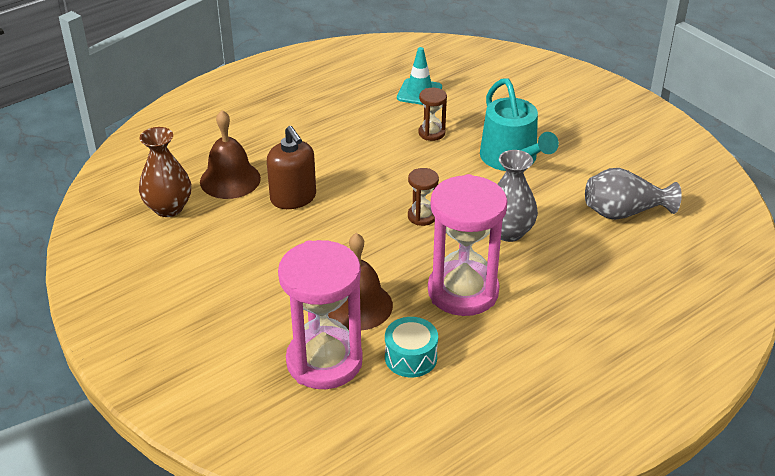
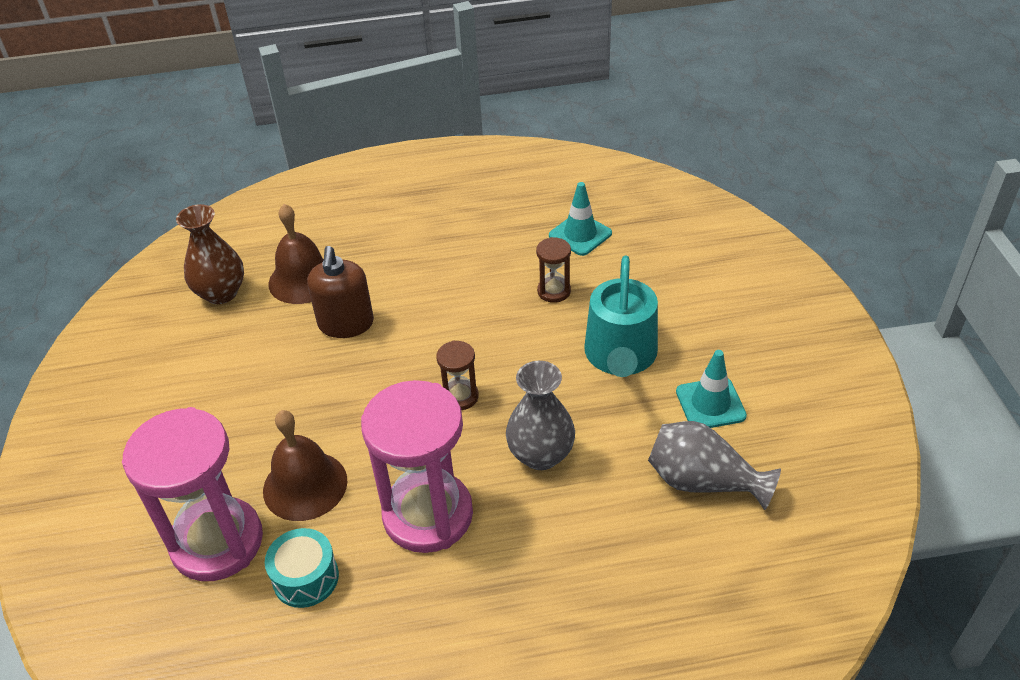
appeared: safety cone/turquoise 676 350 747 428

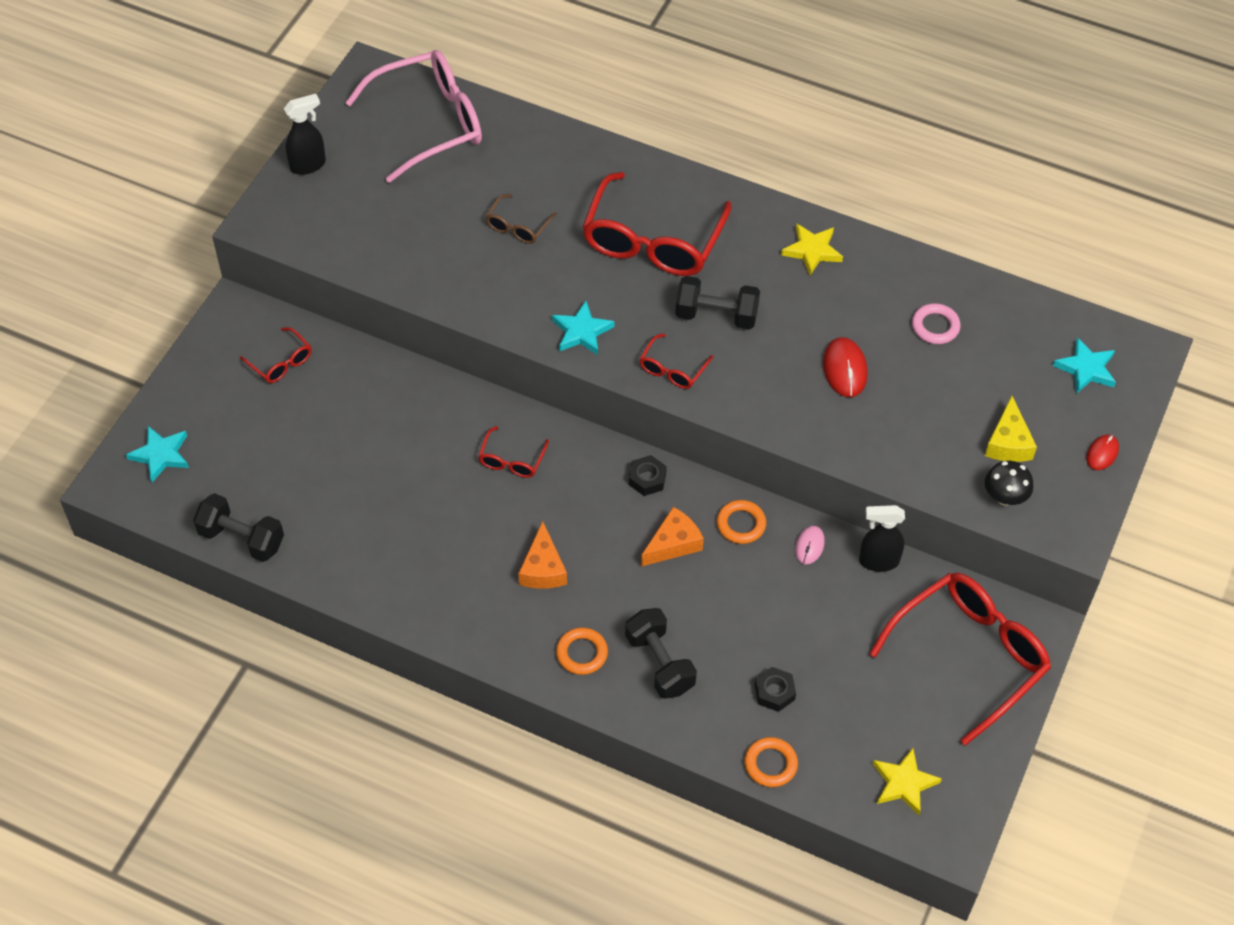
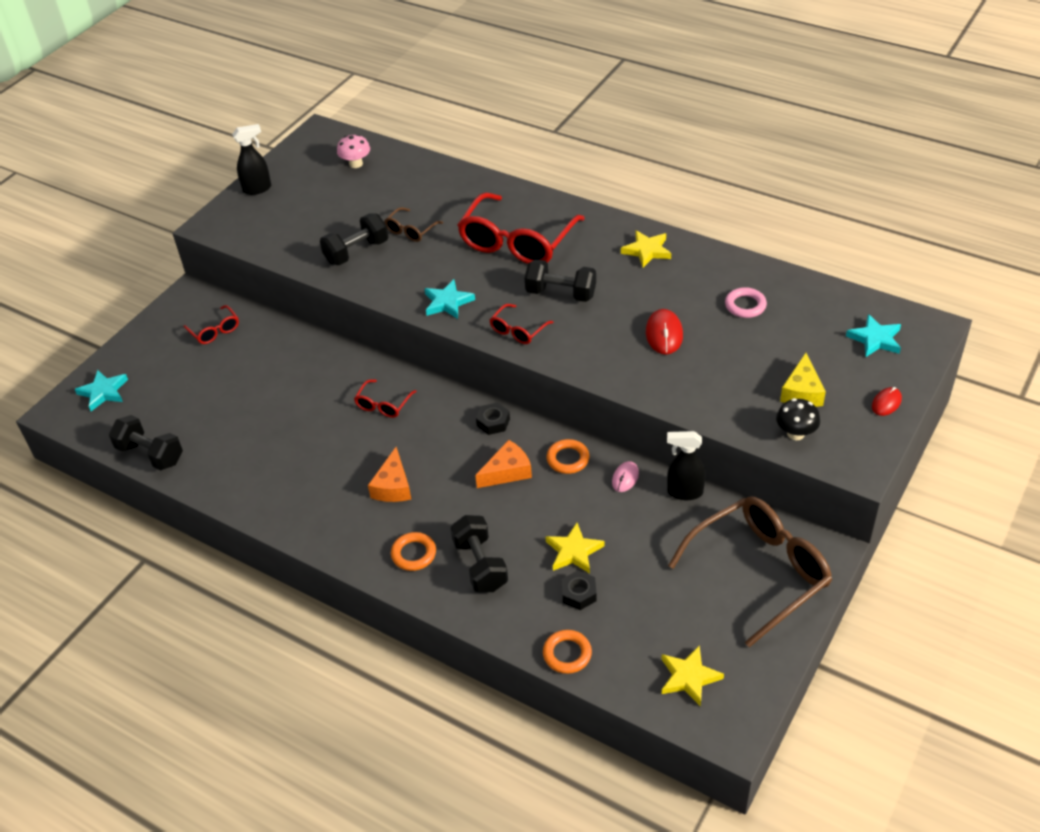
appeared: hand weight/jet-black 320 213 388 265; star/bright yellow 546 523 605 573
exchanged: glasses/pink 345 50 482 183 to fungus/pink 337 134 370 168
colour: glasses/red 869 573 1051 746 to glasses/russet 668 496 832 647

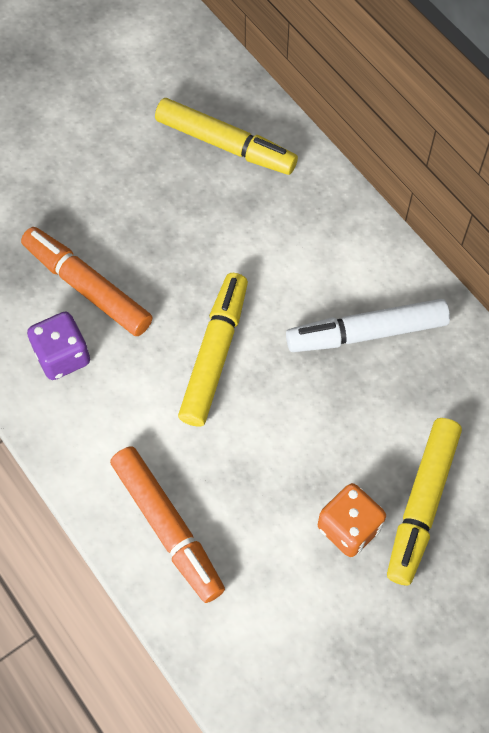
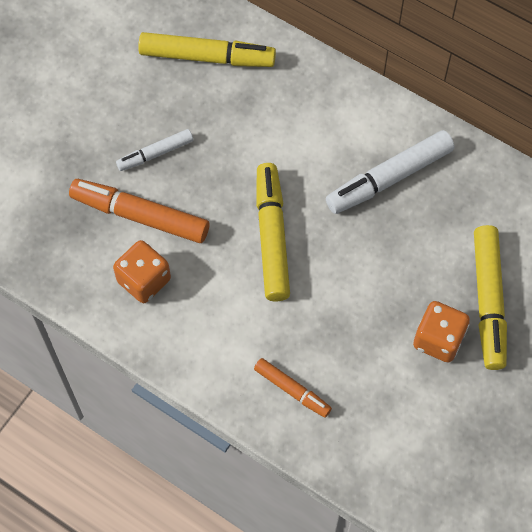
appeared: marker/white 116 129 193 171
colour: dice/violet 27 311 90 380 to dice/orange-coloured 113 240 171 303
size: marker/orange-coloured 110 446 225 603 = 254 358 332 418 x0.57

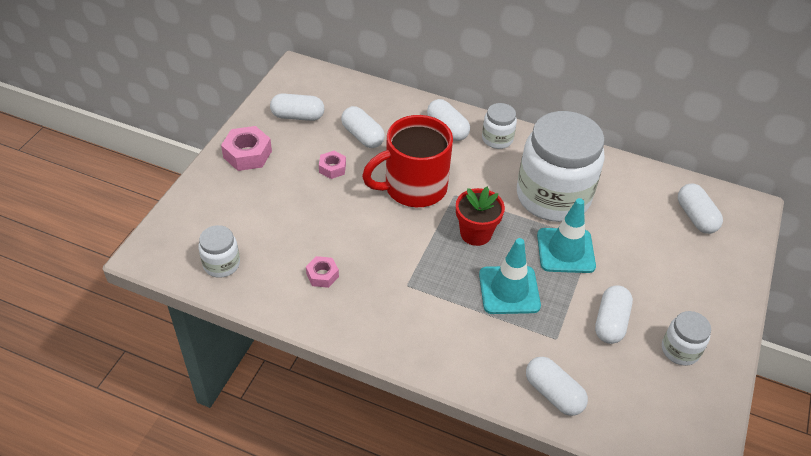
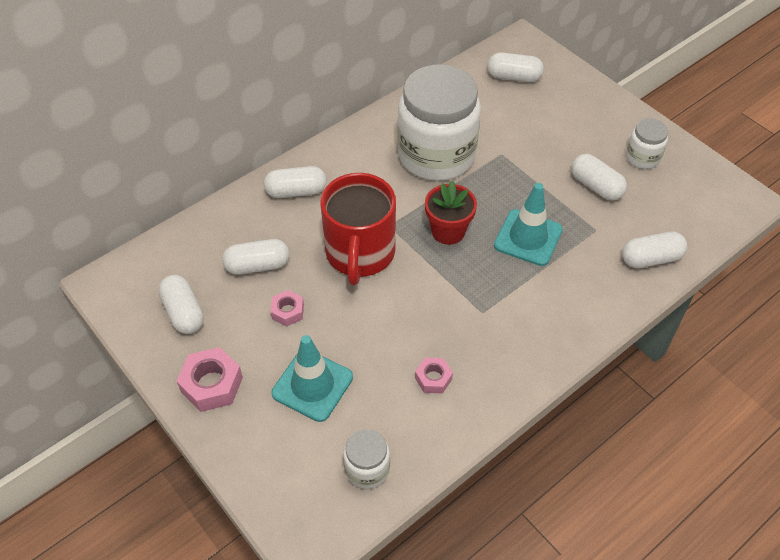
missing: preserve jar/white 482 103 517 149
relocated: safety cone/turquoise 537 198 596 273 to 271 335 353 422
spun: pill shape/white 270 93 324 121 = 158 275 204 334 60 degrees counterclockwise

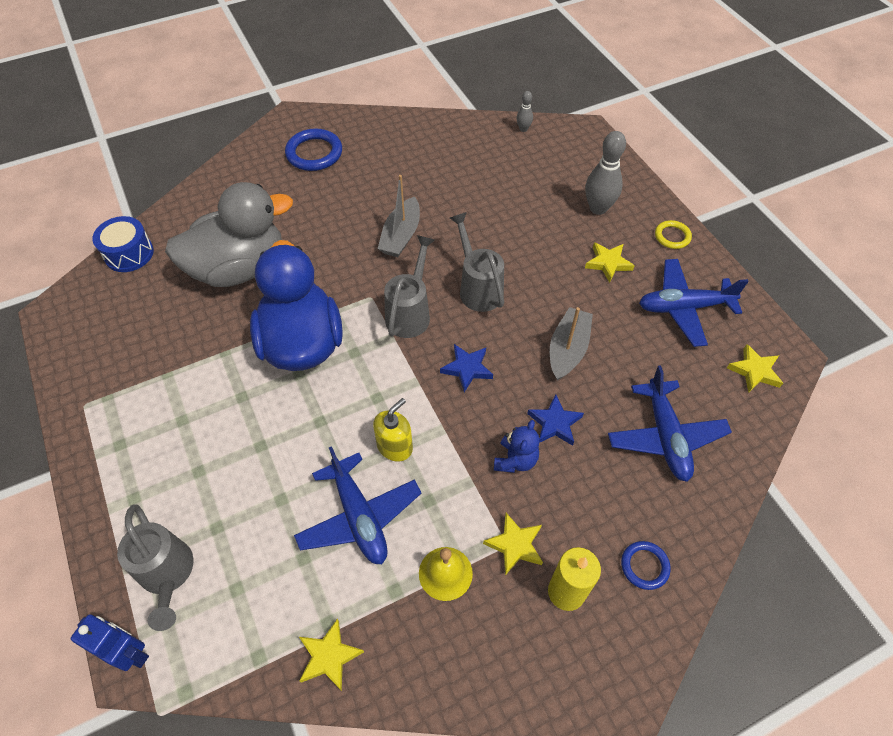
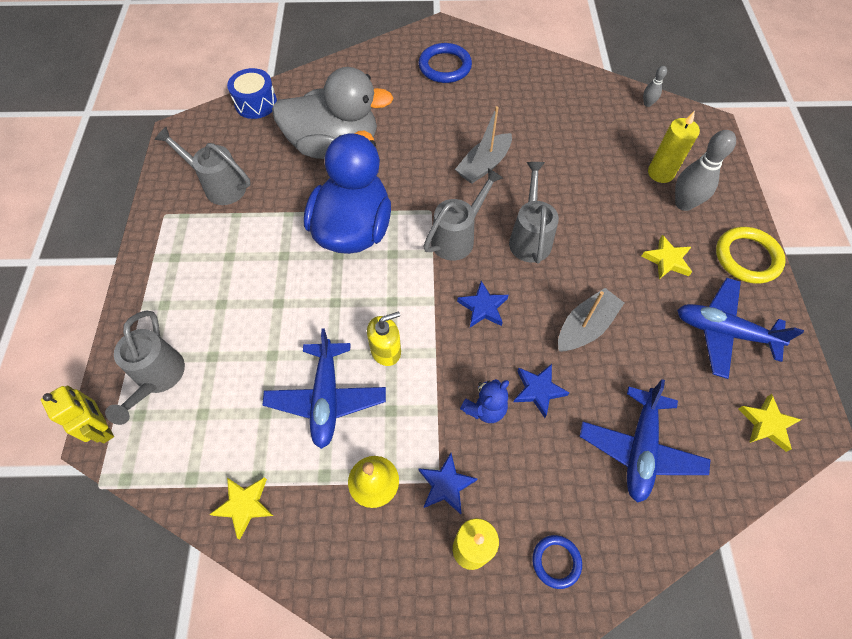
appeared: watering pot/ash-grey 155 127 251 205; wax candle/bright yellow 648 111 700 183
colour: robot/cobalt 71 614 149 671 to robot/bright yellow 41 385 114 443; star/bright yellow 483 513 543 575 to star/cobalt 418 453 478 514
size: ring/bright yellow 655 220 692 249 = 716 227 786 284 x1.72

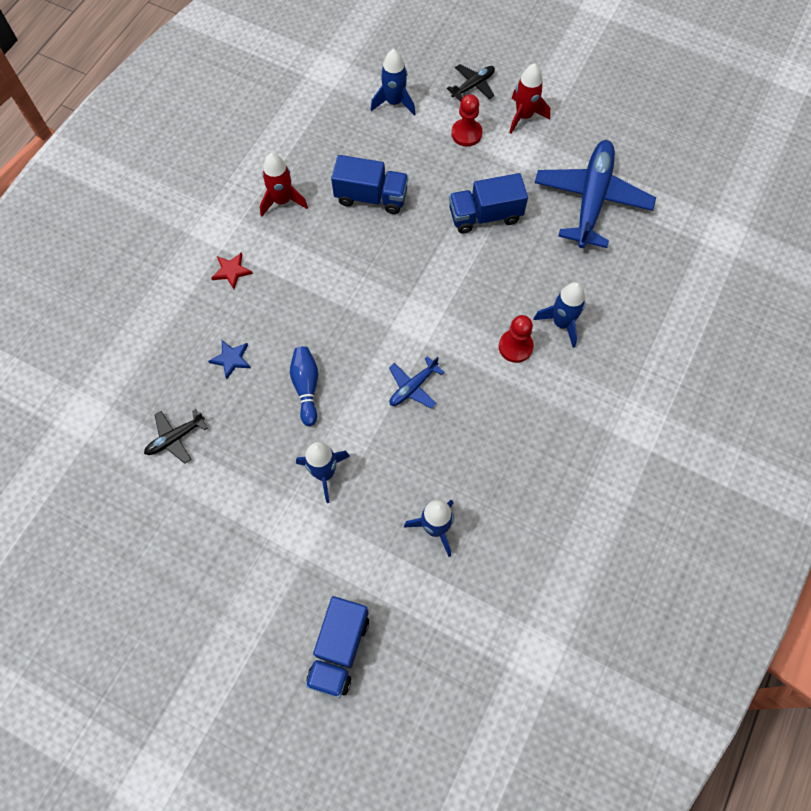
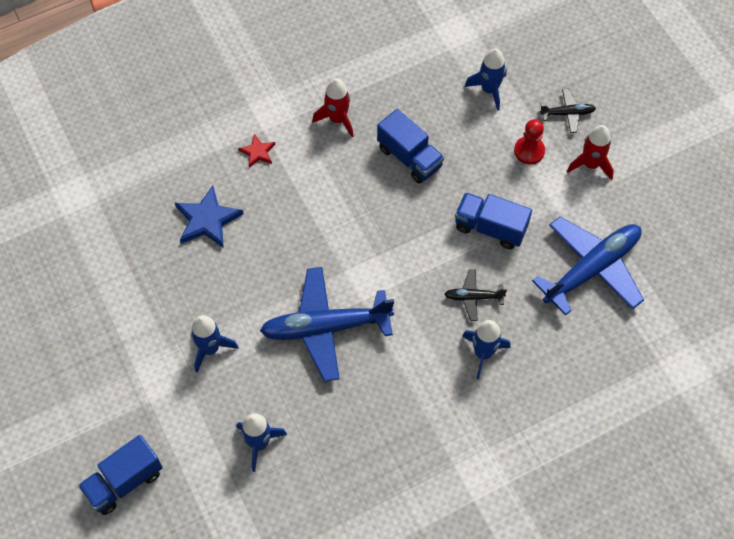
missing: skittle/cobalt 290 346 318 426; chess pawn/red 499 315 534 363
relocated: plane/jet-black 144 409 208 464 to 444 270 507 321
size: star/cobalt 208 340 251 379 = 175 186 244 248 x1.79; plane/cobalt 389 356 444 408 = 260 267 394 382 x2.16

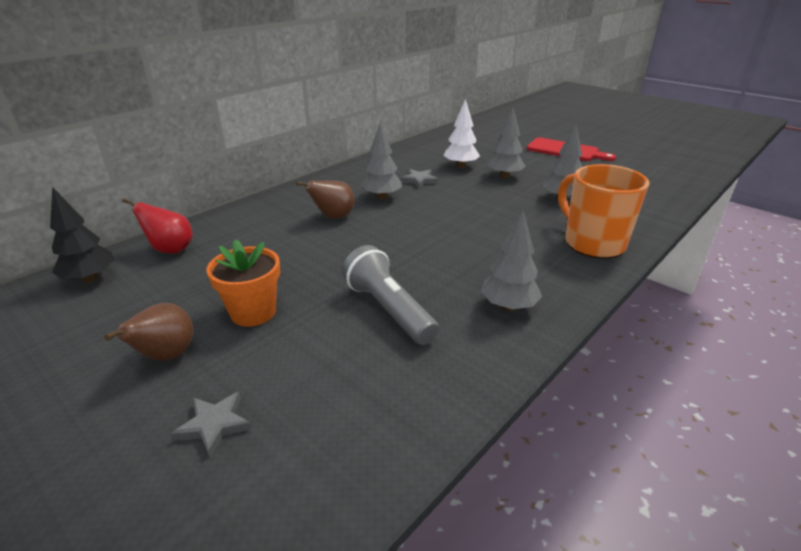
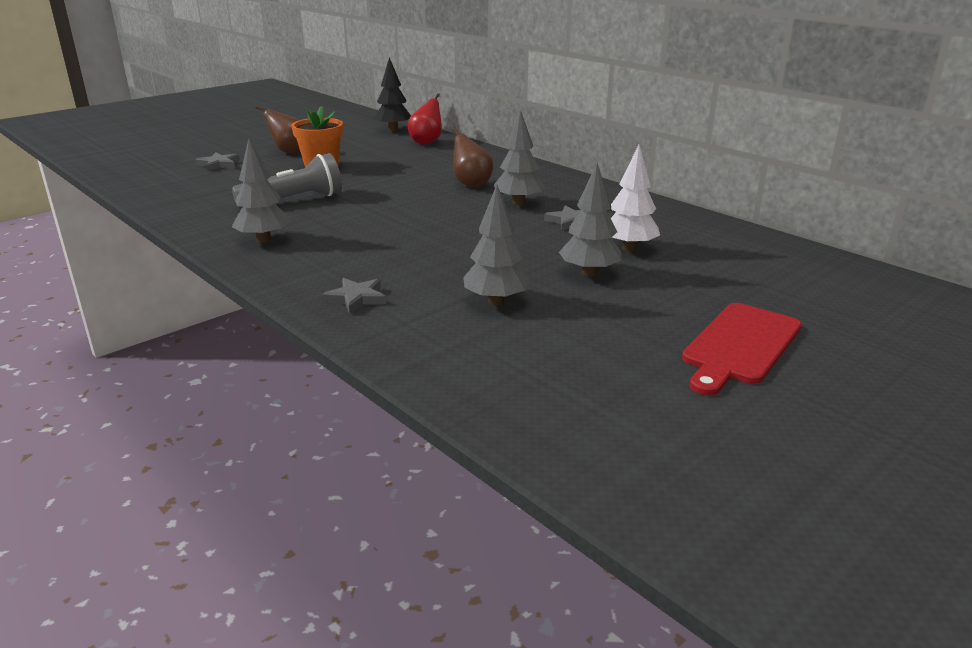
exchanged: coffee mug/orange-coloured 558 164 650 259 to star/ash-grey 322 278 386 314

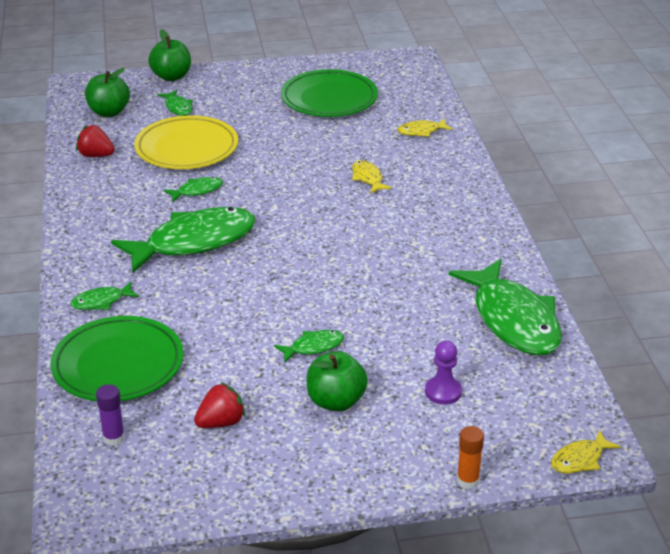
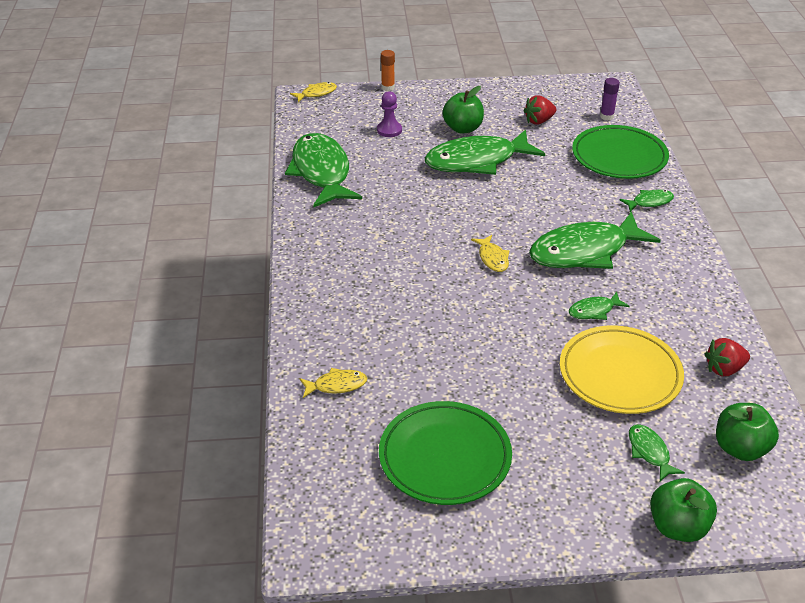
relocated: fish/bright yellow 352 160 392 194 to 471 235 509 272
spun: berry/red 76 125 115 157 = 705 338 750 376 135 degrees clockwise
size: fish/emerald 274 330 344 362 = 425 130 545 175 x2.29

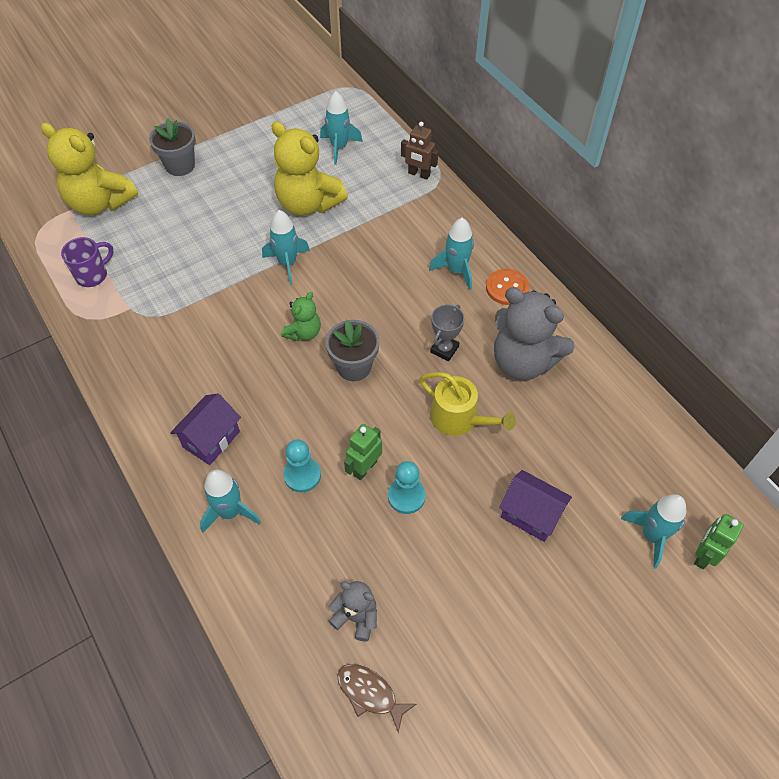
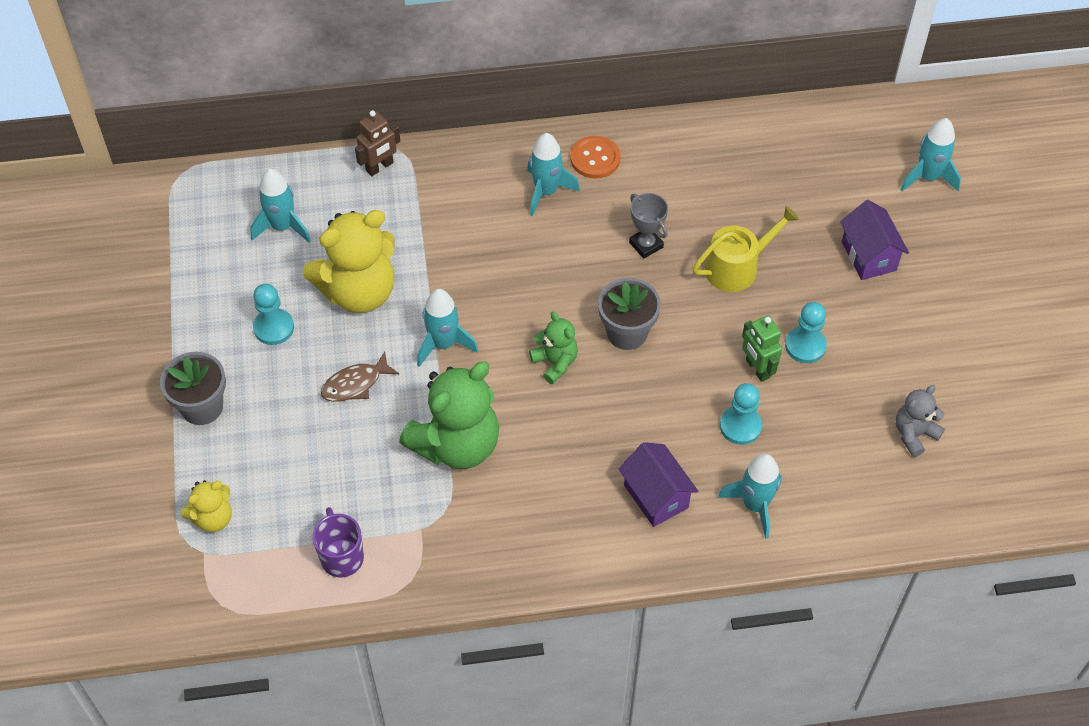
missing: teddy bear/ash-grey 494 287 575 380; robot/emerald 694 514 744 569
appeared: chess pawn/turquoise 253 284 294 345; teddy bear/emerald 399 361 499 469
relocated: fish/russet 337 664 416 733 to 321 351 399 402
spun: toy house/violet 499 470 572 542 = 840 200 909 280 75 degrees counterclockwise
size: teddy bear/bright yellow 41 122 138 215 = 181 480 232 532 x0.51

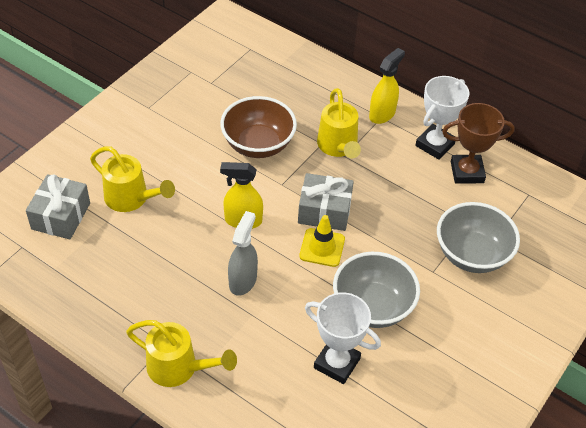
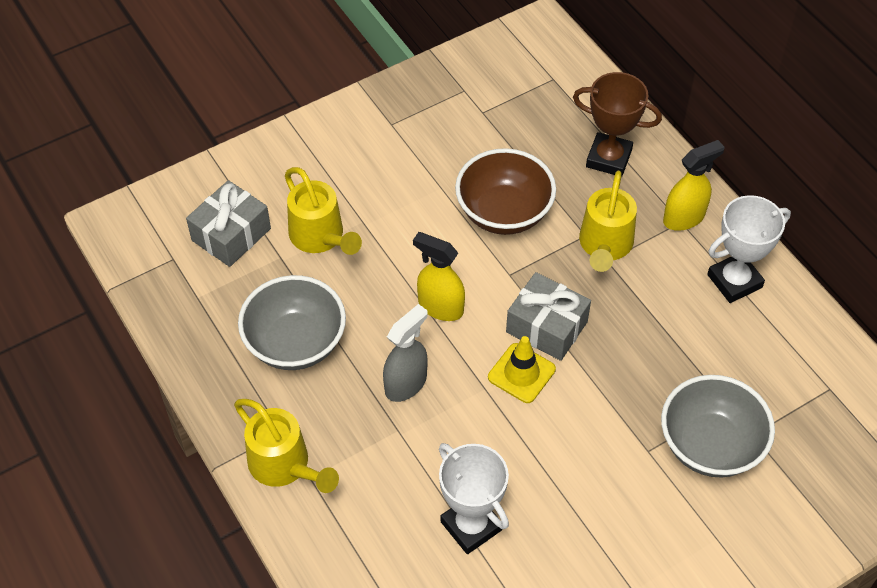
relocated: bowl/ash-grey 333 252 420 328 to 238 275 346 370; trophy/russet 442 103 515 184 to 573 72 662 177

